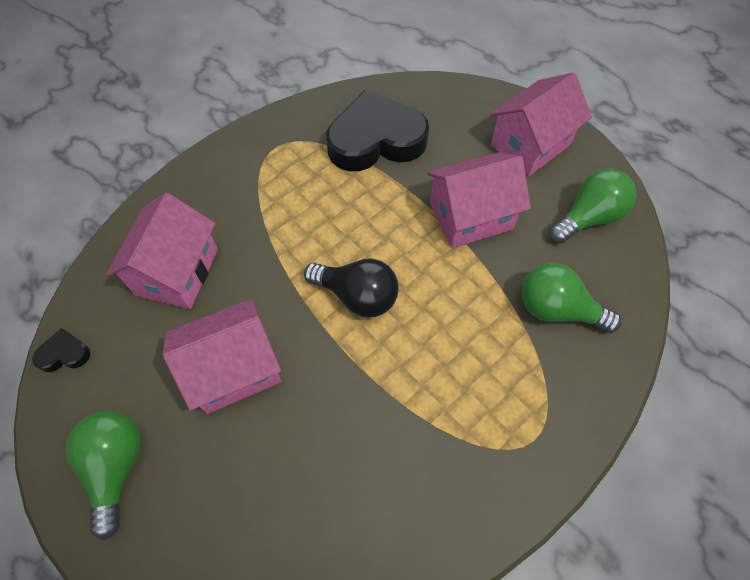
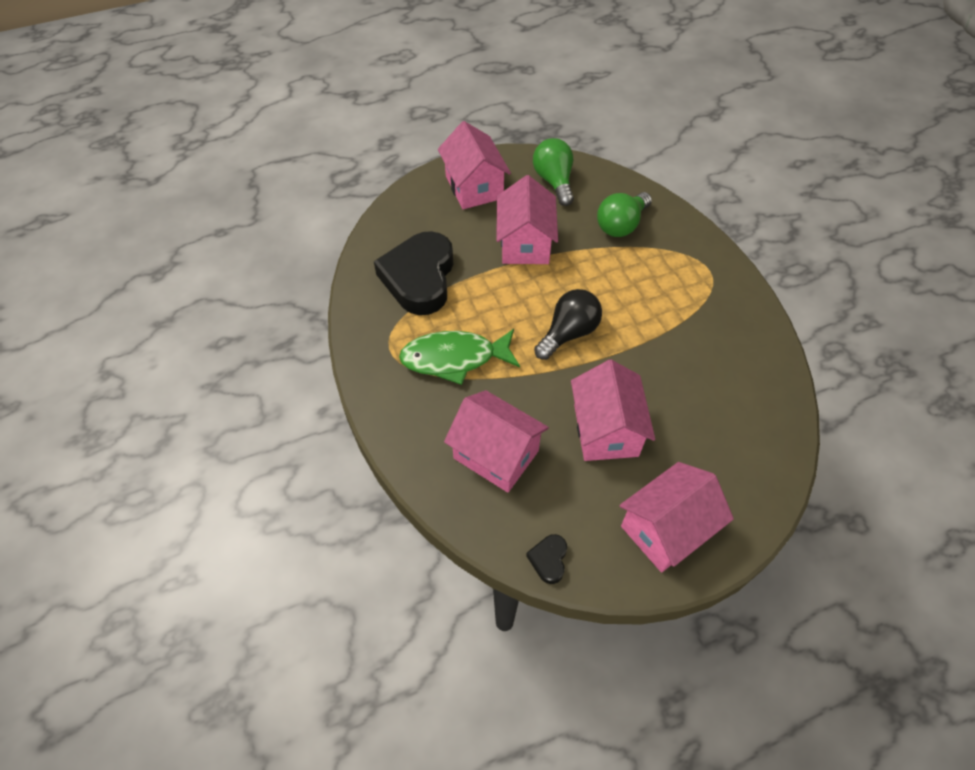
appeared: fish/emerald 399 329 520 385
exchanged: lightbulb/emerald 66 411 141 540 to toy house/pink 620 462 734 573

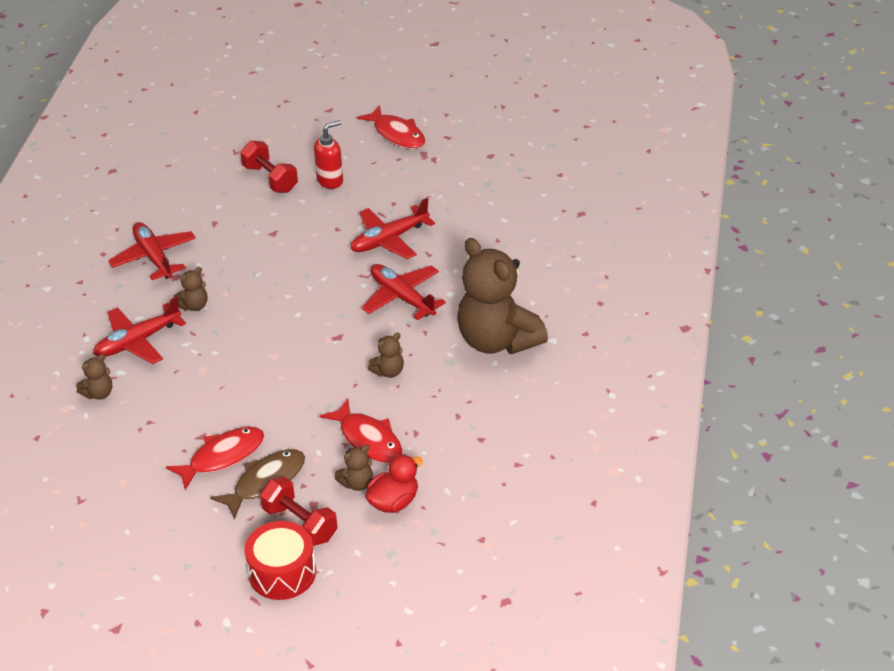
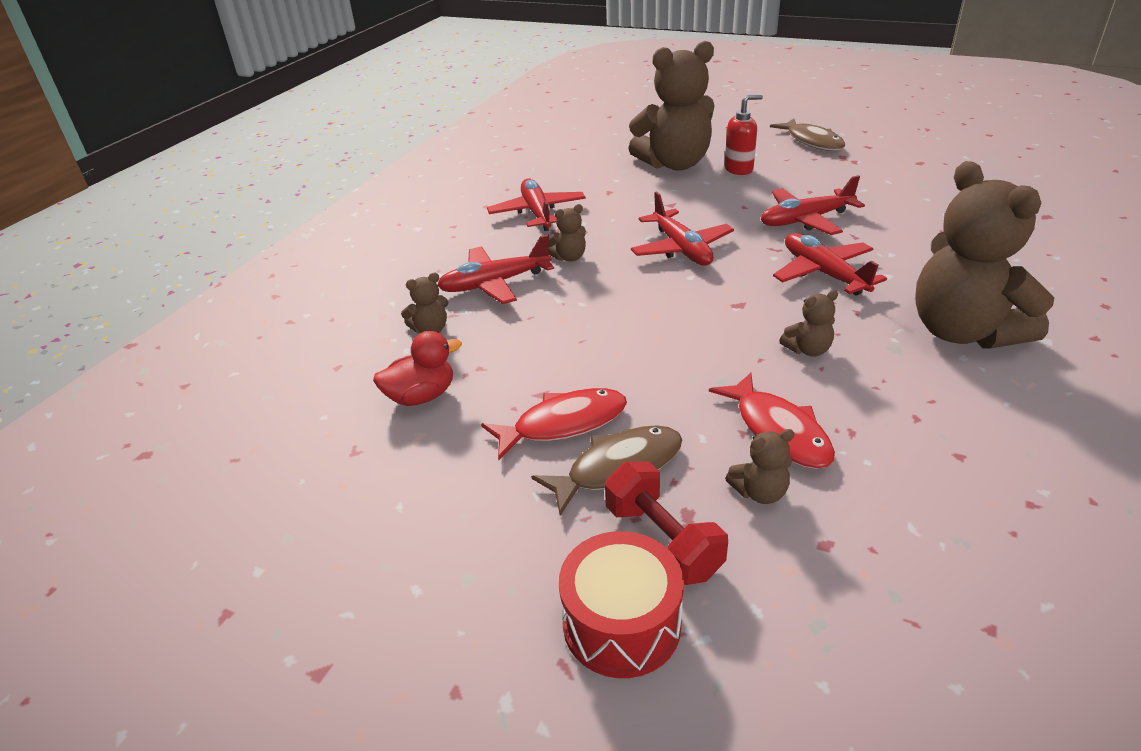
appeared: plane/red 631 192 734 266
relocated: toy duck/red 365 455 423 513 to 373 331 462 406
exchanged: hand weight/red 240 141 298 193 to teddy bear/russet 628 41 715 170
colour: fish/red 357 105 425 149 to fish/russet 770 119 845 151

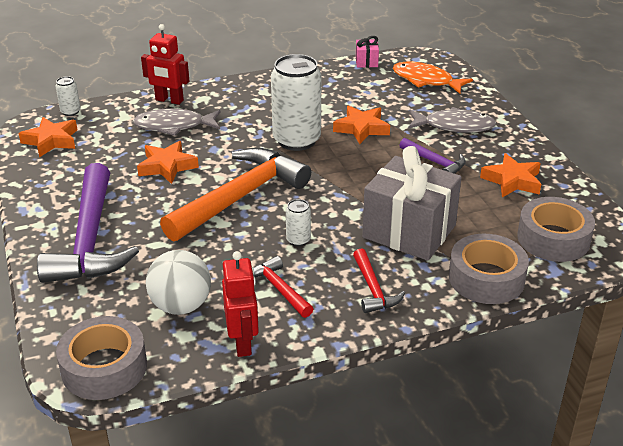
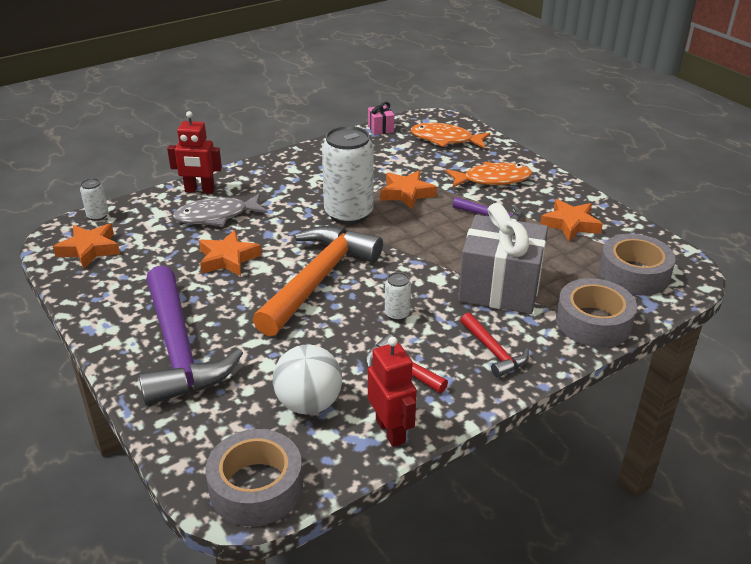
colour: fish/ash-grey 408 107 496 133 to fish/orange-coloured 446 162 532 187

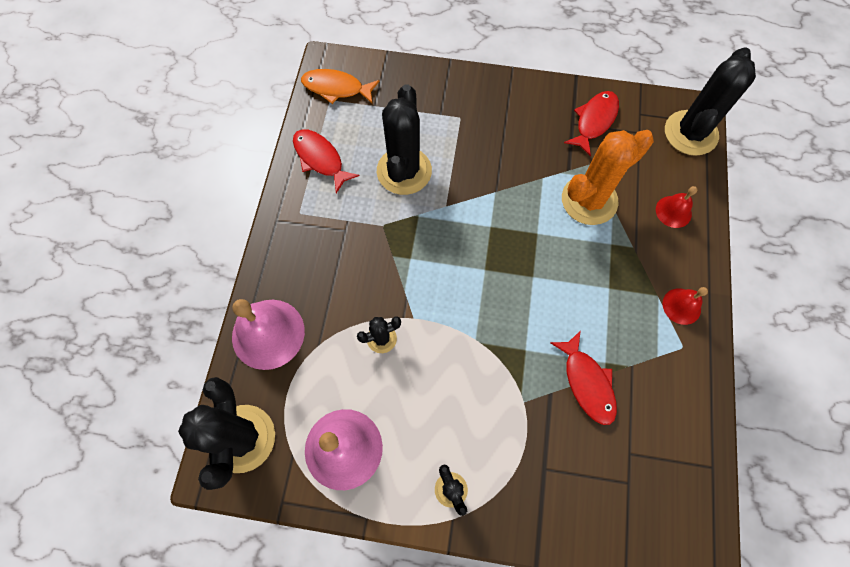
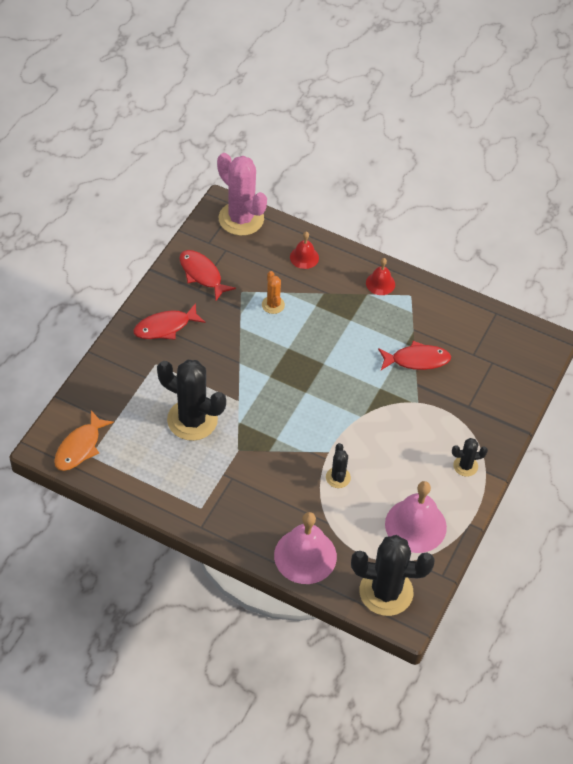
relocated: fish/red 293 129 360 193 to 134 303 206 340
colour: saguaro cactus/jet-black 665 47 756 156 to saguaro cactus/pink 217 153 267 236
size: saguaro cactus/orange-coloured 562 130 654 225 = 262 271 285 314 x0.49

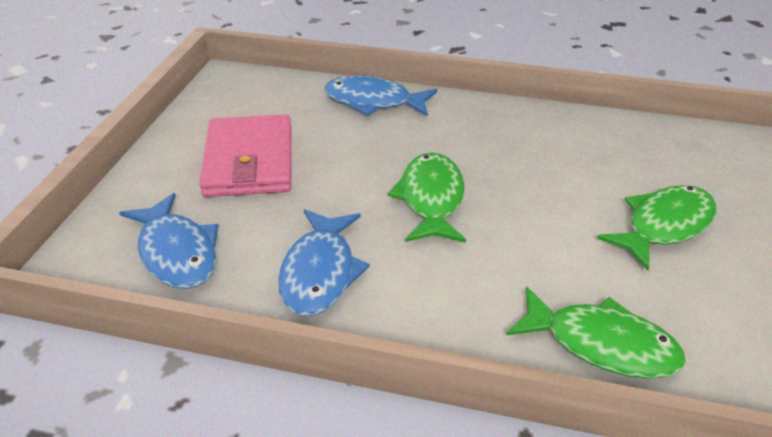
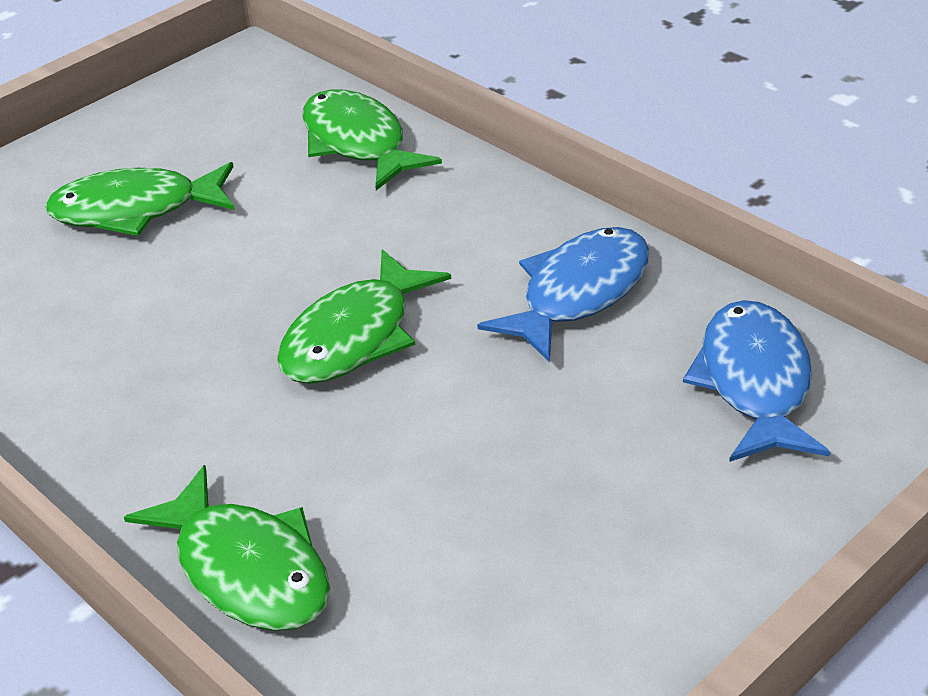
missing: billfold/pink 199 114 292 197
colour: fish/cobalt 324 75 437 116 to fish/emerald 124 465 330 631

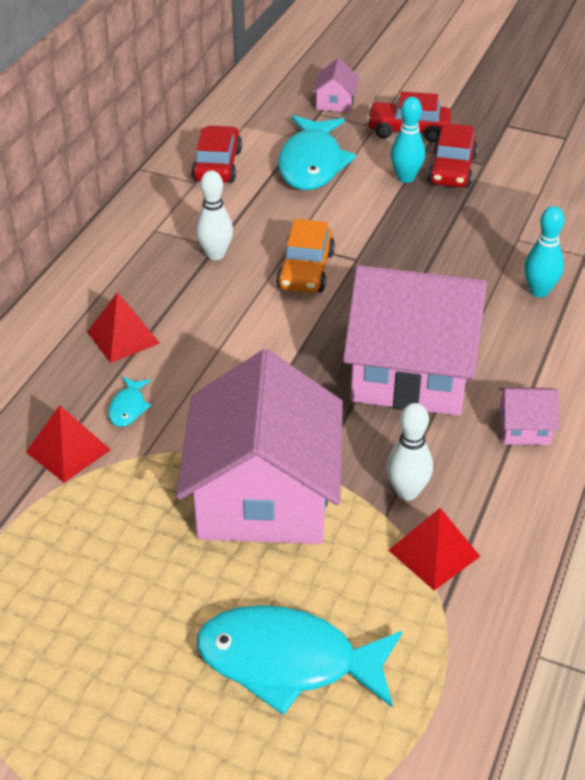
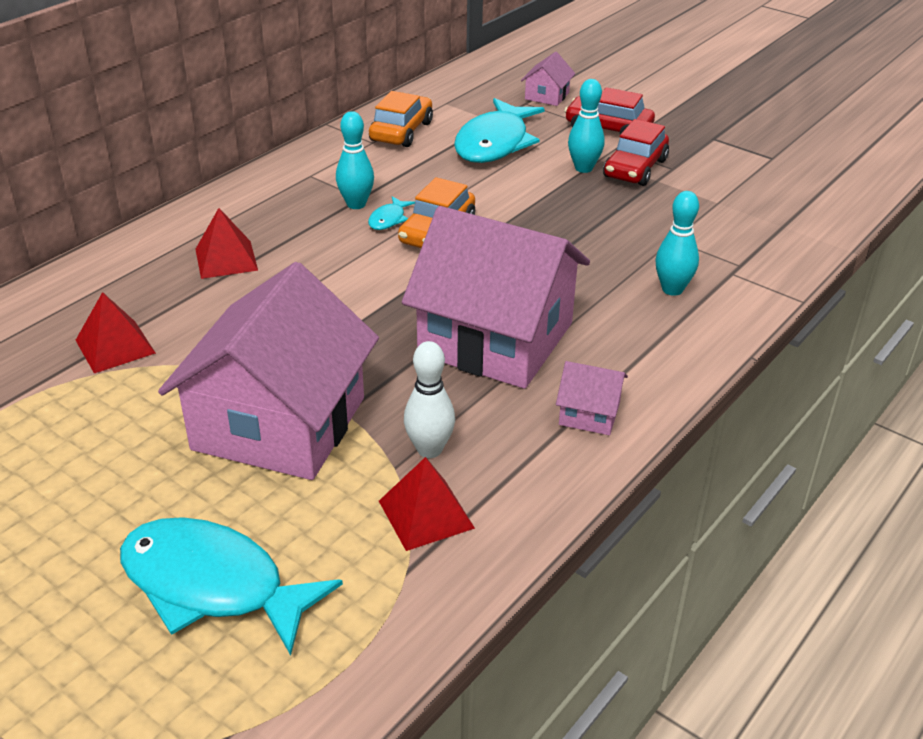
relocated: fish/turquoise 108 377 152 427 to 368 196 415 230
colour: skittle/white 196 170 233 260 to skittle/turquoise 336 111 374 209; toy car/red 191 125 242 183 to toy car/orange-coloured 369 91 433 147

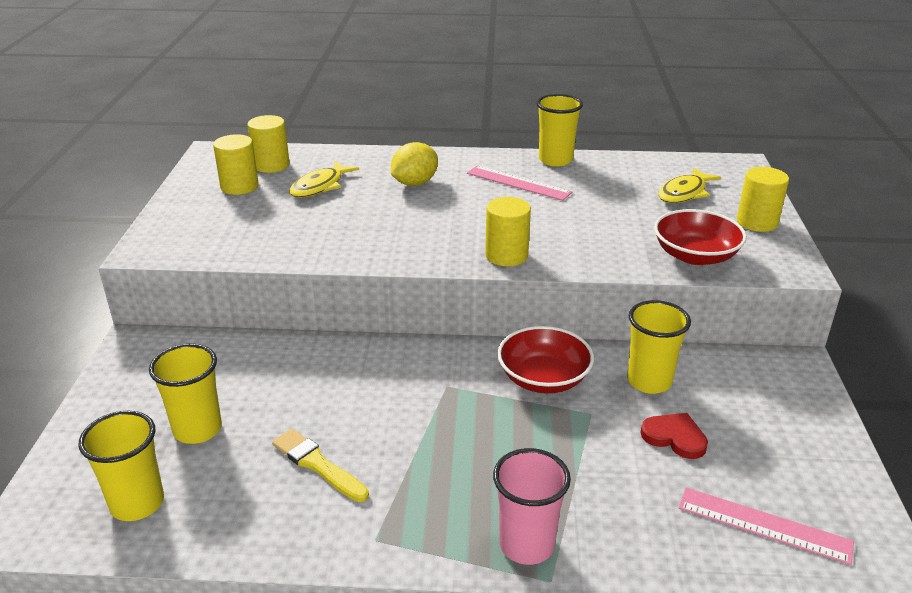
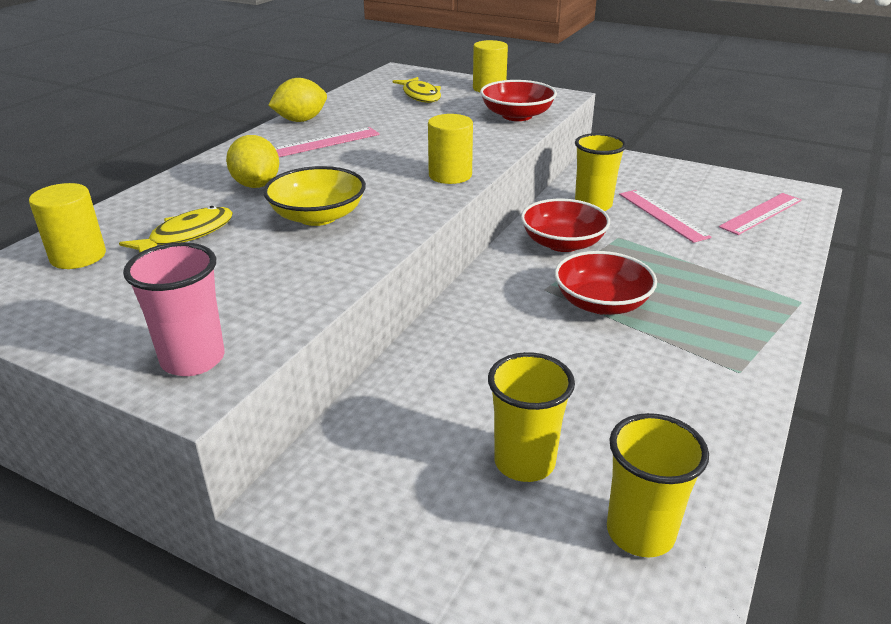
missing: cylinder/bright yellow 213 134 259 195; brush/bright yellow 272 429 369 502
appeared: bowl/bright yellow 263 166 366 226; bowl/red 554 251 657 315
relocated: beaker/pink 493 448 571 565 to 123 242 225 376
exchanged: beaker/bright yellow 537 94 583 167 to lemon/bright yellow 268 78 327 122; heart shape/red 640 413 708 459 to ruler/pink 619 190 711 243
spun: fish/bright yellow 289 161 359 198 = 119 206 233 253 105 degrees counterclockwise

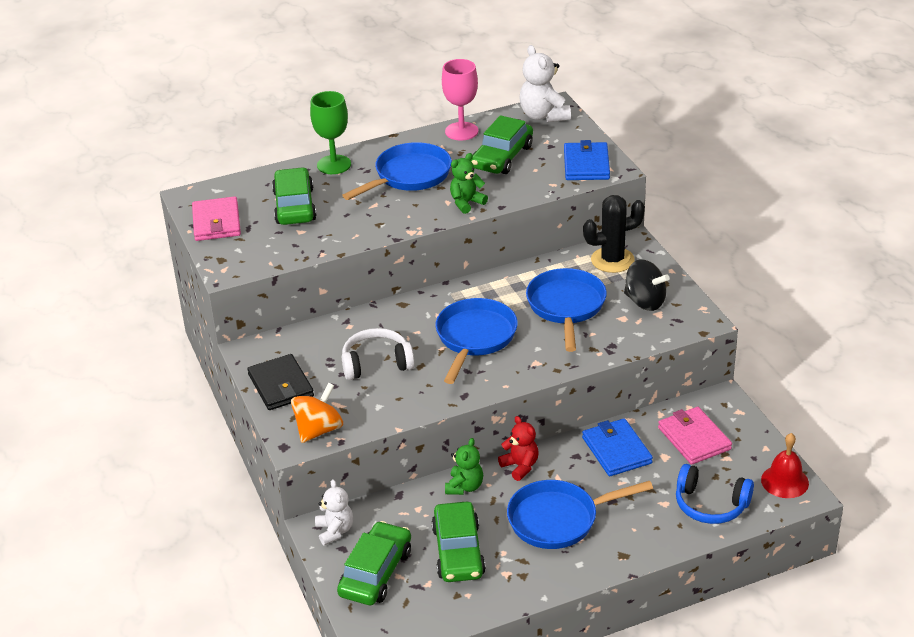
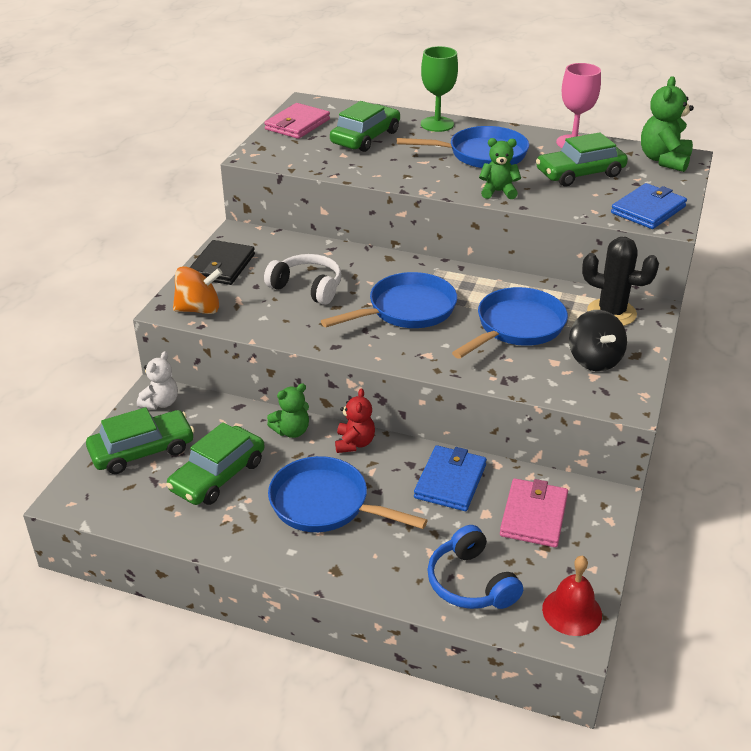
colour: teddy bear/white 520 45 571 122 to teddy bear/emerald 641 76 694 172

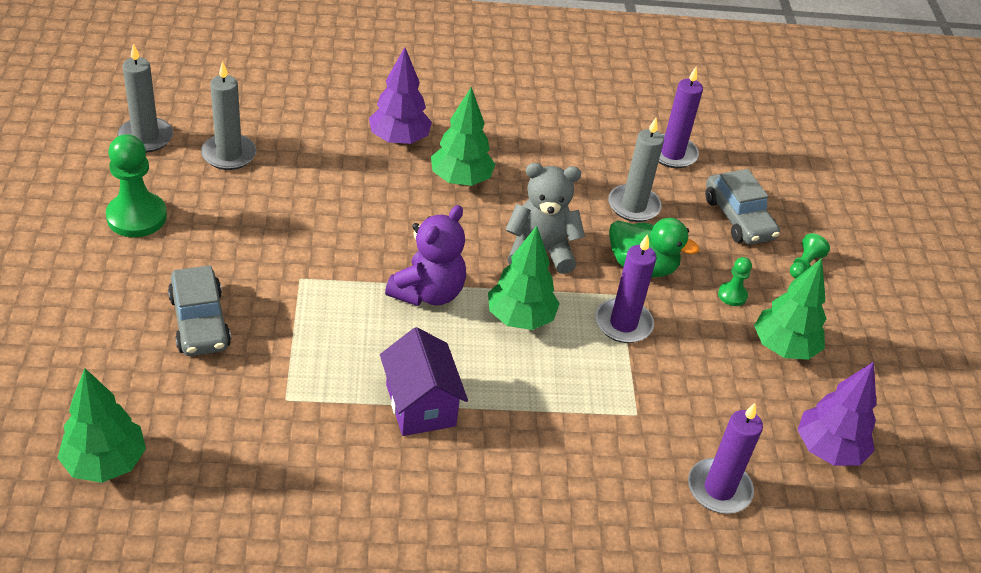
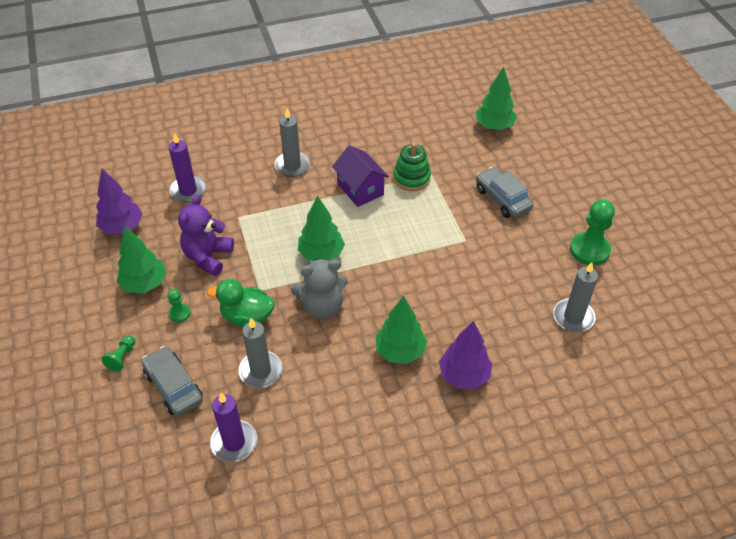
missing: wax candle/violet 595 234 656 343
appeared: stacking toy/emerald 393 143 431 191
relocated: teddy bear/violet 385 205 466 306 to 178 194 234 276; wax candle/ash-grey 117 44 173 153 to 275 109 310 177

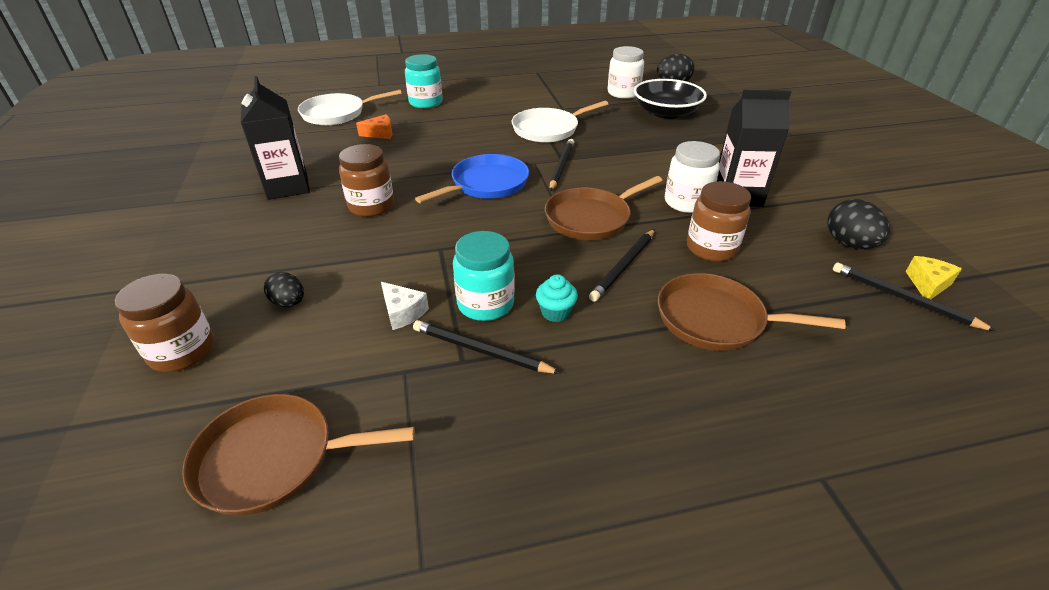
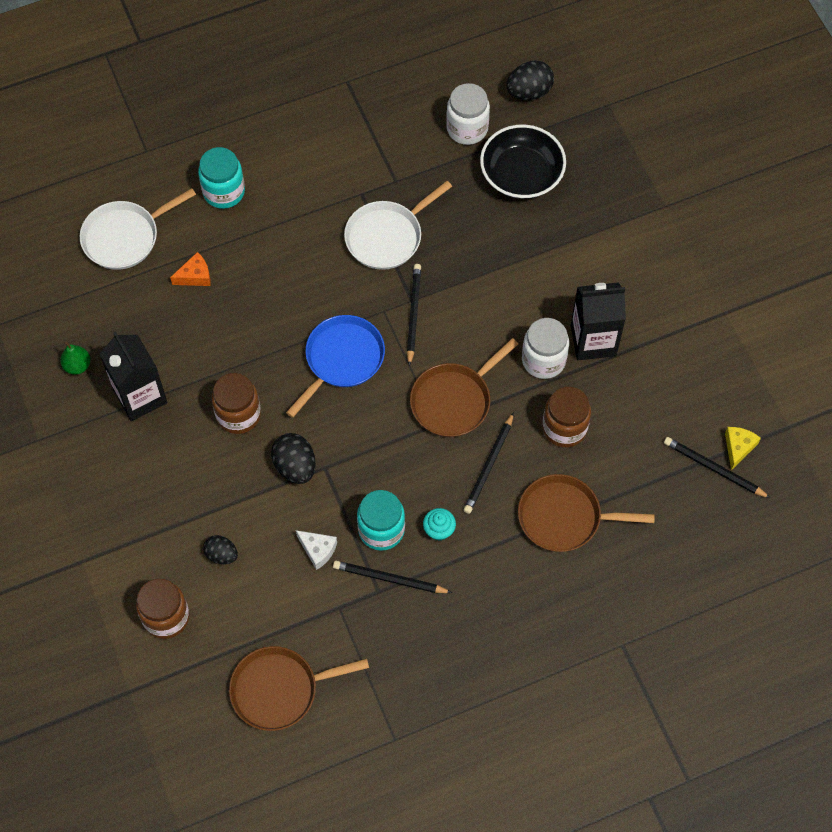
appeared: toy pear/emerald 60 342 90 375
relocated: egg/jet-black 827 199 890 249 to 271 433 316 484

